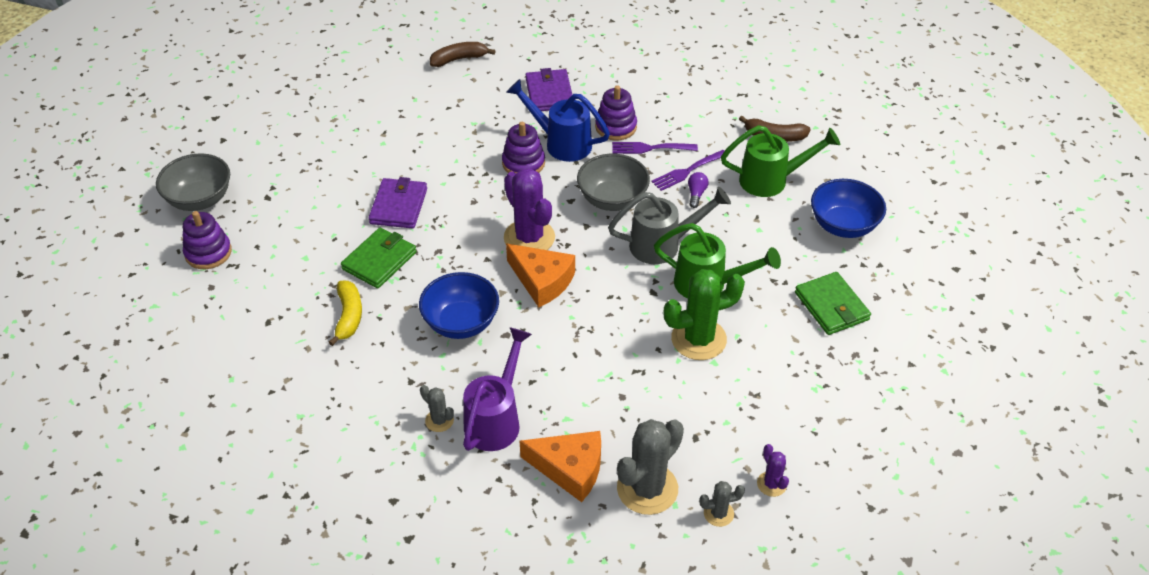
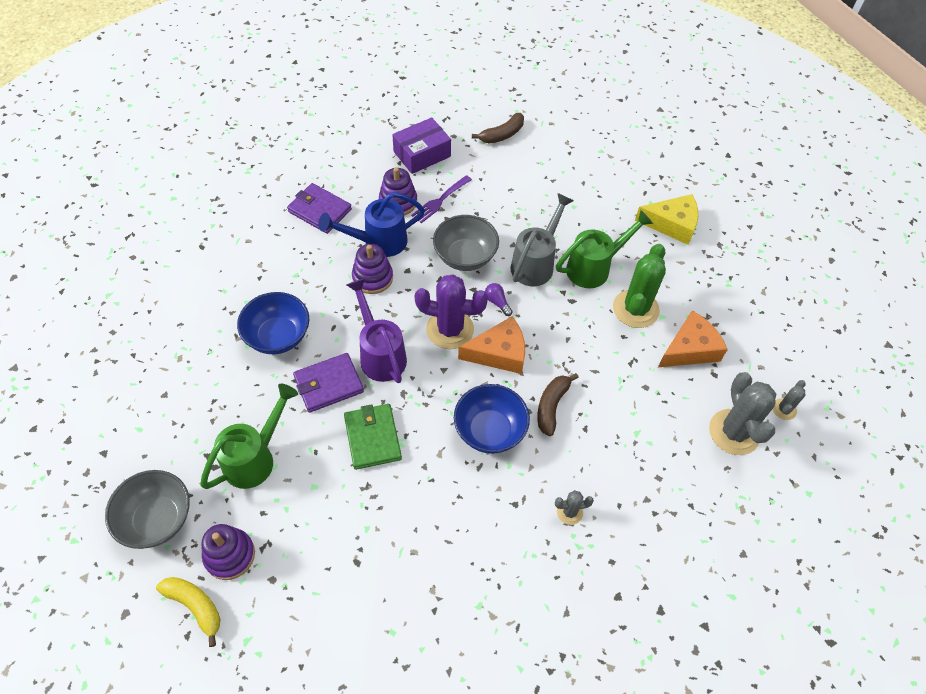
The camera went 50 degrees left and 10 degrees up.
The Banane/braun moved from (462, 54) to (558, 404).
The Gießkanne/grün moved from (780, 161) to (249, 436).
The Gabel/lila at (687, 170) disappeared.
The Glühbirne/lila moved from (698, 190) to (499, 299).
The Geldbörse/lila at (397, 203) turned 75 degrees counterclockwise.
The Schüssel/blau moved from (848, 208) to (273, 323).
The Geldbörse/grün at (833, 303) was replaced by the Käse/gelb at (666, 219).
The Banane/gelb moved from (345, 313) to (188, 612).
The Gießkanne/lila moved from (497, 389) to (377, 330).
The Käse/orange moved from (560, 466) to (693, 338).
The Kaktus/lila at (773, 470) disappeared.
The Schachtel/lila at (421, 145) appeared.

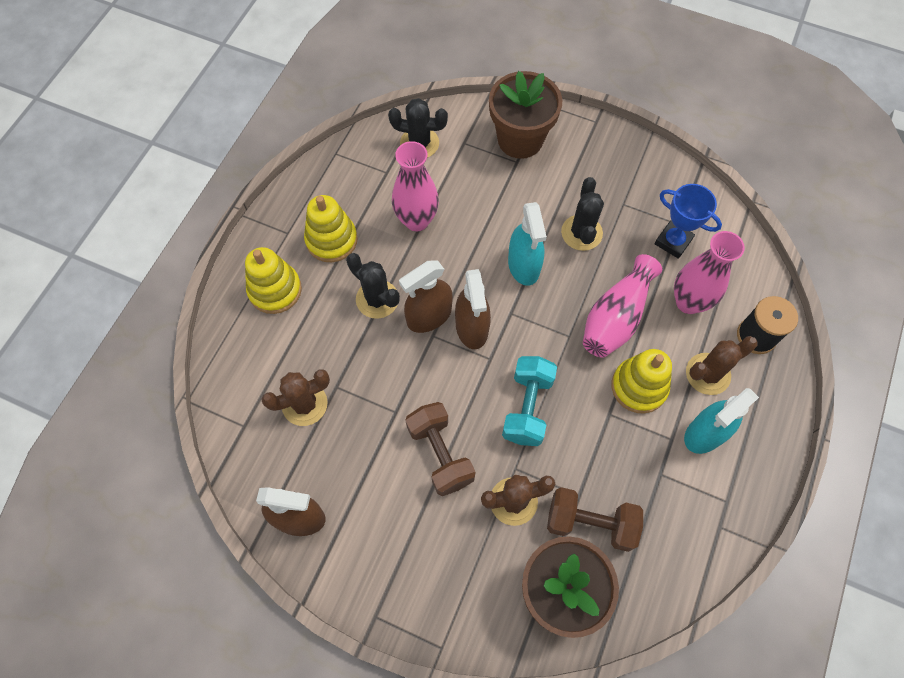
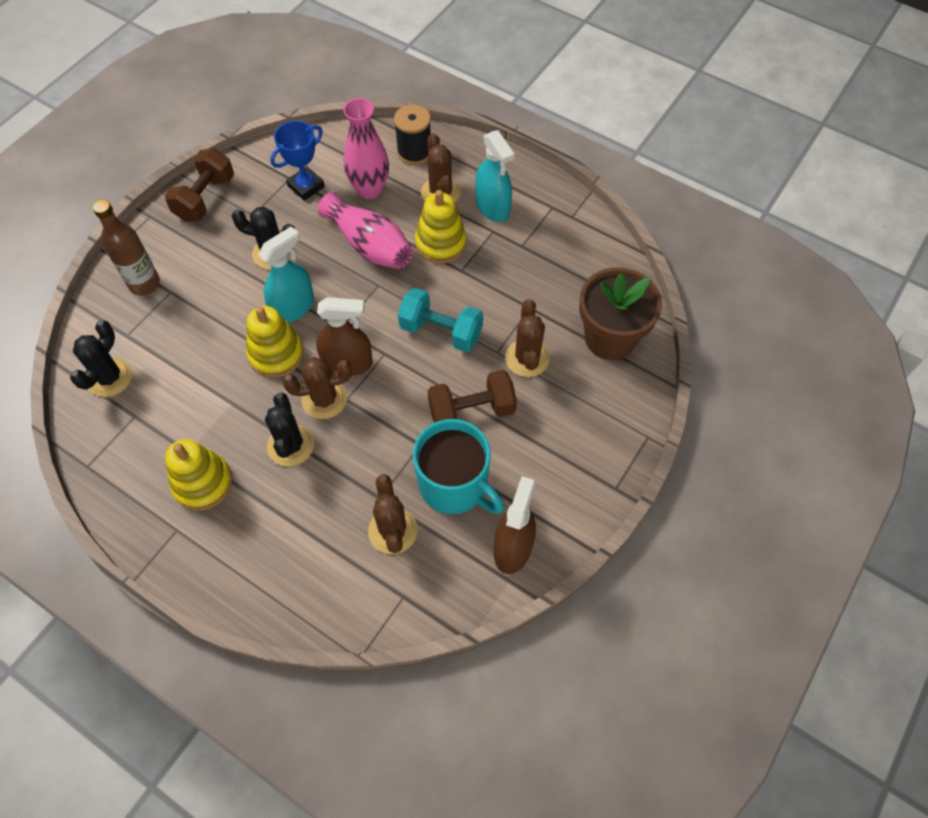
The camera went 80 degrees left and 5 degrees down.
The Blumentopf/braun at (525, 115) was replaced by the Flasche/braun at (126, 247).
The Vase/rosa at (415, 186) disappeared.
The Sprühflasche/türkis at (527, 244) turned 45 degrees counterclockwise.
The Stapelspielzeug/gelb moved from (273, 280) to (275, 342).
The Kaktus/schwarz at (373, 286) turned 60 degrees counterclockwise.
The Sprühflasche/braun at (426, 297) was replaced by the Kaktus/braun at (317, 388).
The Hantel/braun moved from (595, 519) to (199, 185).
The Tasse/türkis at (458, 466) appeared.

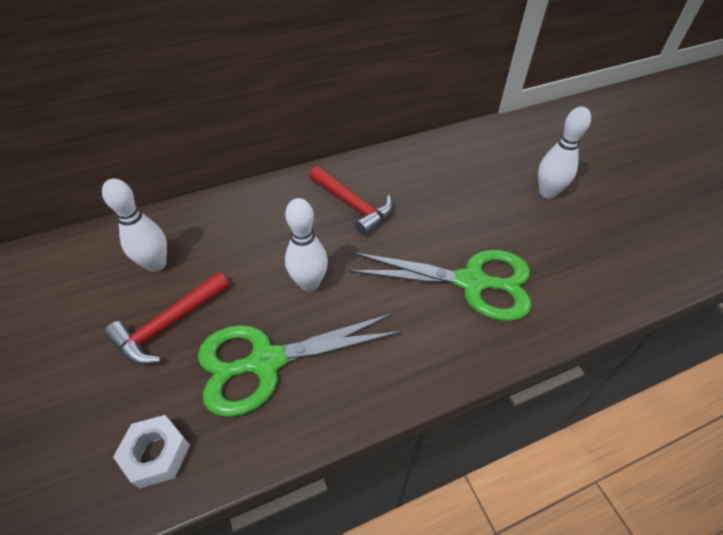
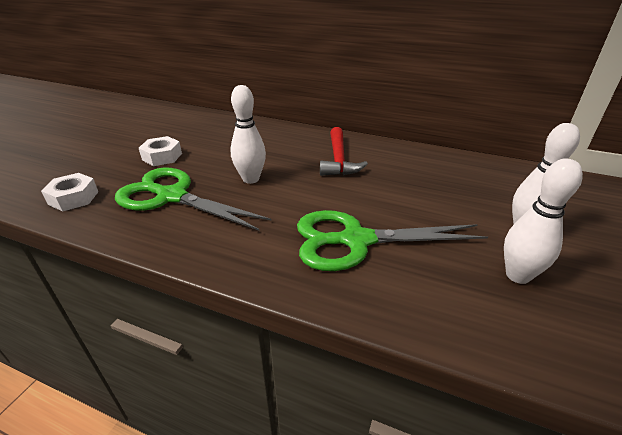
The camera went 45 degrees right and 15 degrees down.
The Bowlingkegel/weiß moved from (134, 225) to (543, 221).
The Schere/grün at (439, 285) turned 120 degrees clockwise.
The Hammer/rot at (166, 318) was replaced by the Sechskantmutter/weiß at (160, 151).

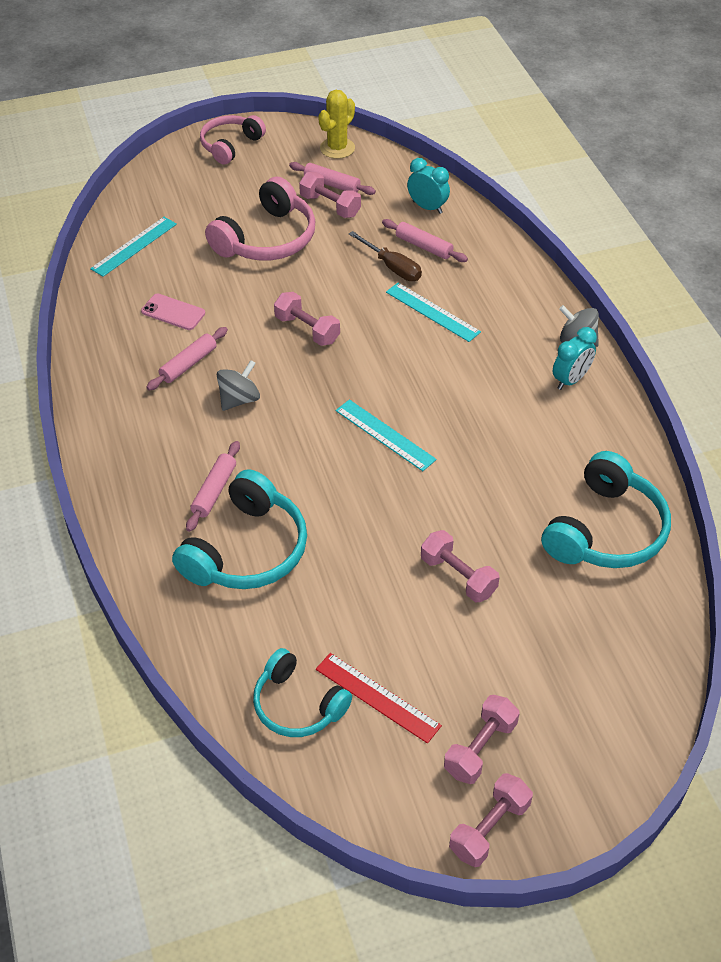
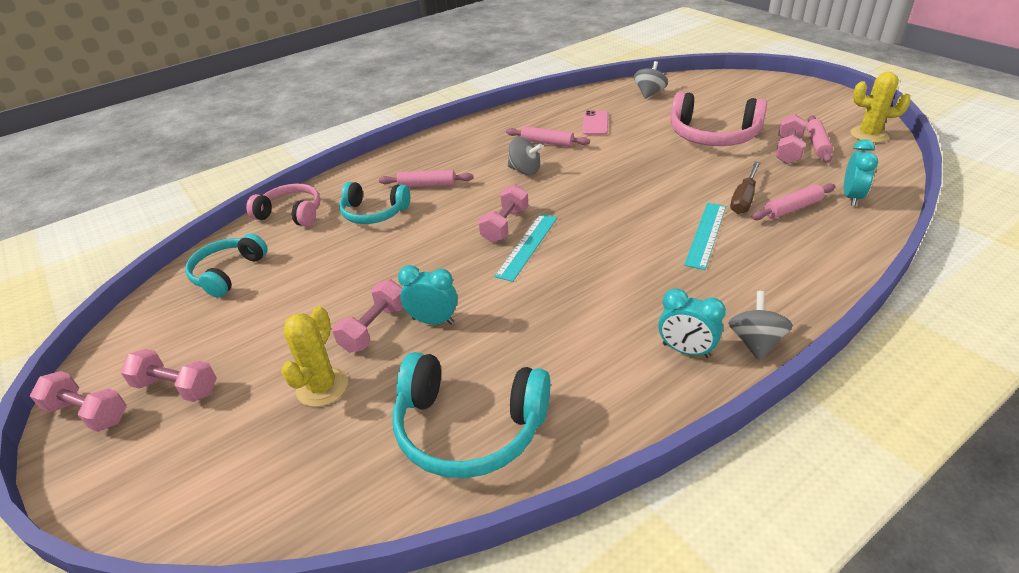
The camera went 75 degrees right and 10 degrees down.
The Kopfhörer/rosa moved from (233, 140) to (283, 205).
The Lineal/türkis at (133, 247) was replaced by the Kreisel/grau at (651, 80).
The Nudelholz/rosa at (425, 240) turned 45 degrees clockwise.
The Hantel/rosa moved from (307, 319) to (503, 213).
The Kopfhörer/türkis at (239, 529) changed to 0.66 times the size.
The Lineal/rot at (379, 698) disappeared.
The Wecker/türkis at (428, 295) appeared.
The Kaktus/gelb at (314, 356) appeared.

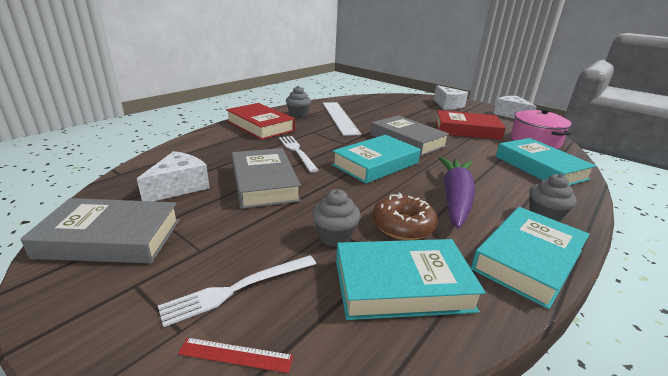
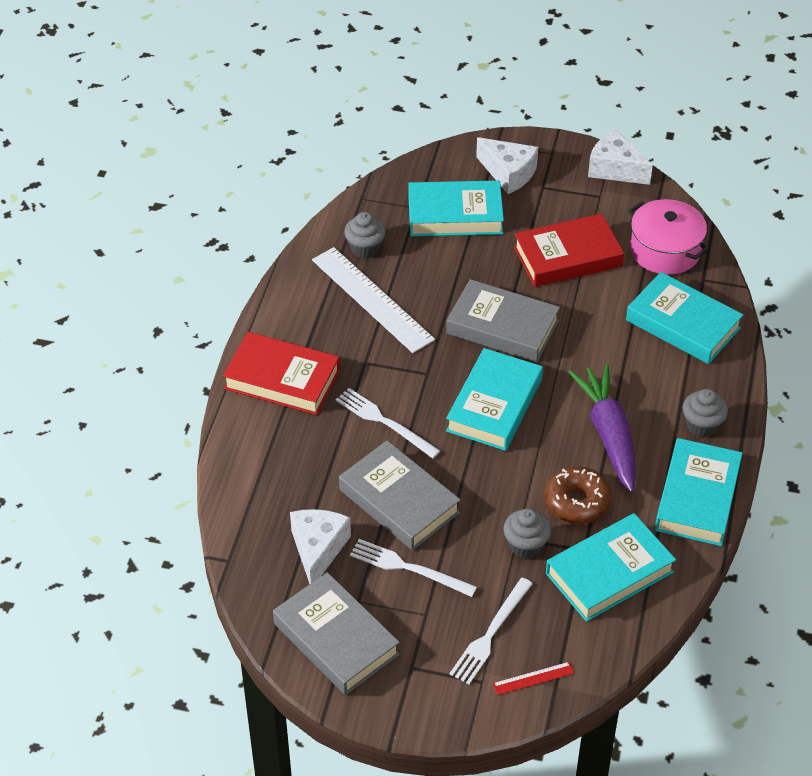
The camera went 25 degrees left and 20 degrees up.
The Muffin/grau moved from (298, 102) to (365, 235).
The Buch/grau at (100, 230) turned 75 degrees clockwise.
The Buch/türkis at (456, 208) appeared.
The Gabel/weiß at (413, 568) appeared.

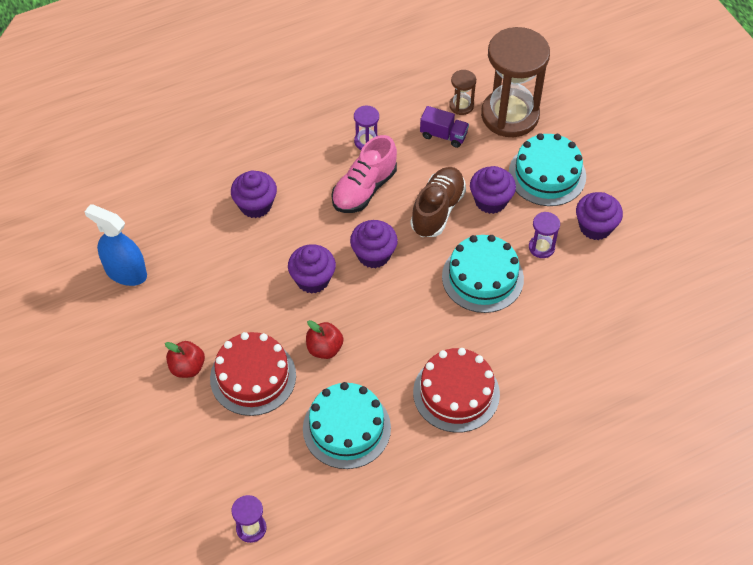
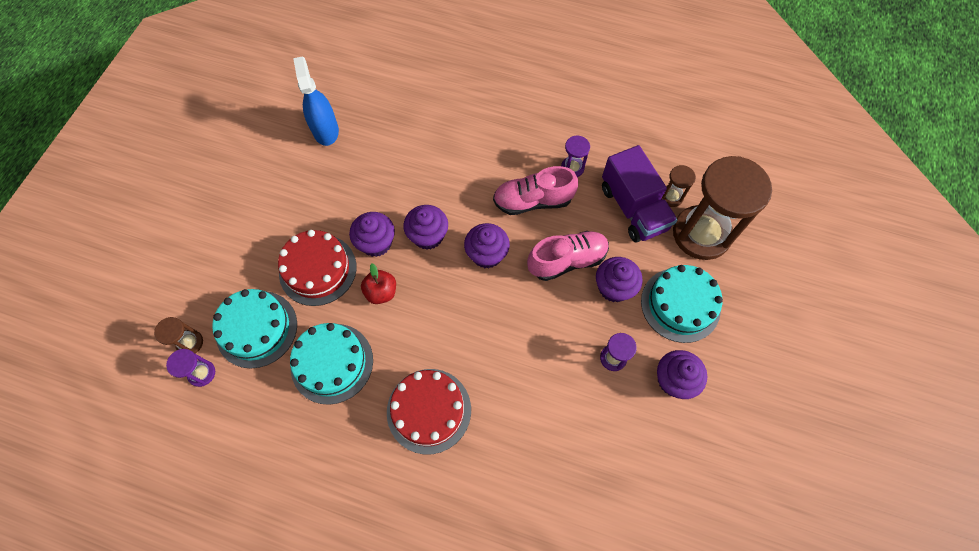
The camera went 45 degrees right and 10 degrees up.
The Lastwagen/lila at (444, 127) changed to 1.85 times the size.
The Schuh/braun at (438, 202) became the Schuh/rosa at (568, 256).
The Muffin/lila moved from (254, 194) to (372, 234).
The Kuchen/türkis moved from (483, 274) to (254, 328).
The Apfel/rot at (185, 359) disappeared.
The Sanduhr/braun at (178, 335) appeared.

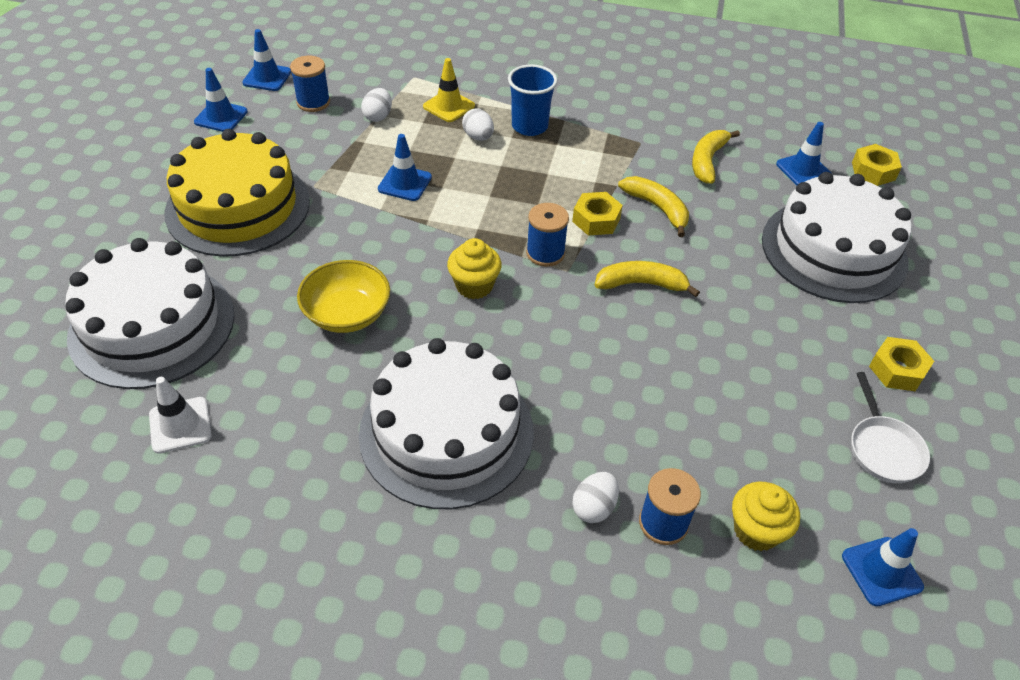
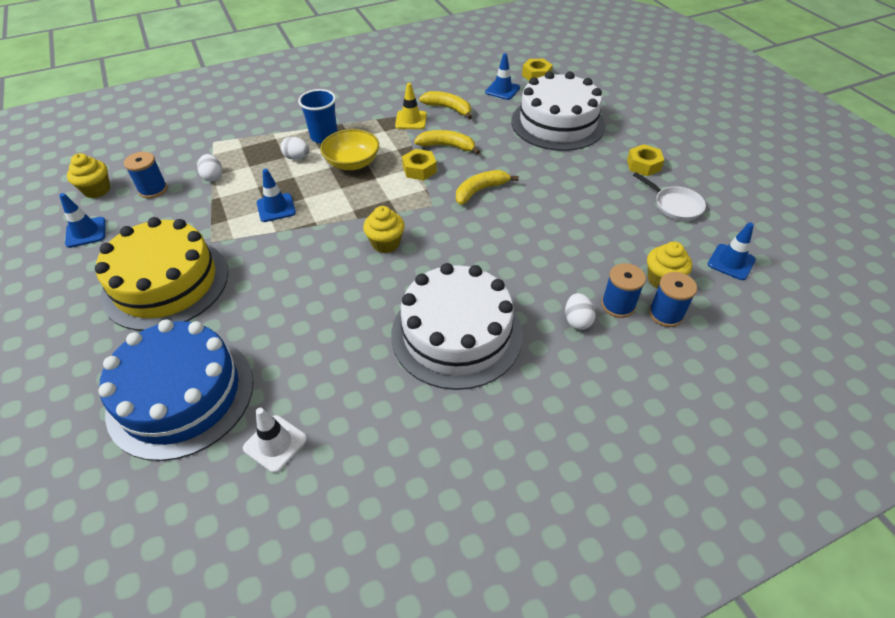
The camera went 35 degrees left and 0 degrees up.
The Leitkegel/blau at (266, 60) was replaced by the Muffin/gelb at (88, 175).
The Leitkegel/gelb moved from (449, 90) to (411, 106).
The Banane/gelb at (716, 157) turned 135 degrees clockwise.
The Garnrolle/blau moved from (547, 235) to (673, 299).
The Kuchen/weiß at (150, 313) became the Kuchen/blau at (176, 390).
The Schüssel/gelb moved from (343, 296) to (349, 149).

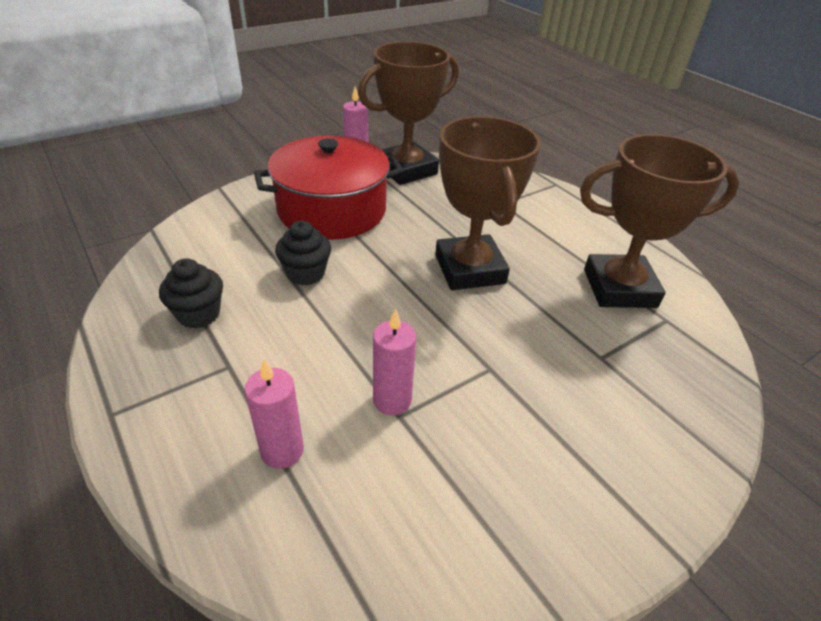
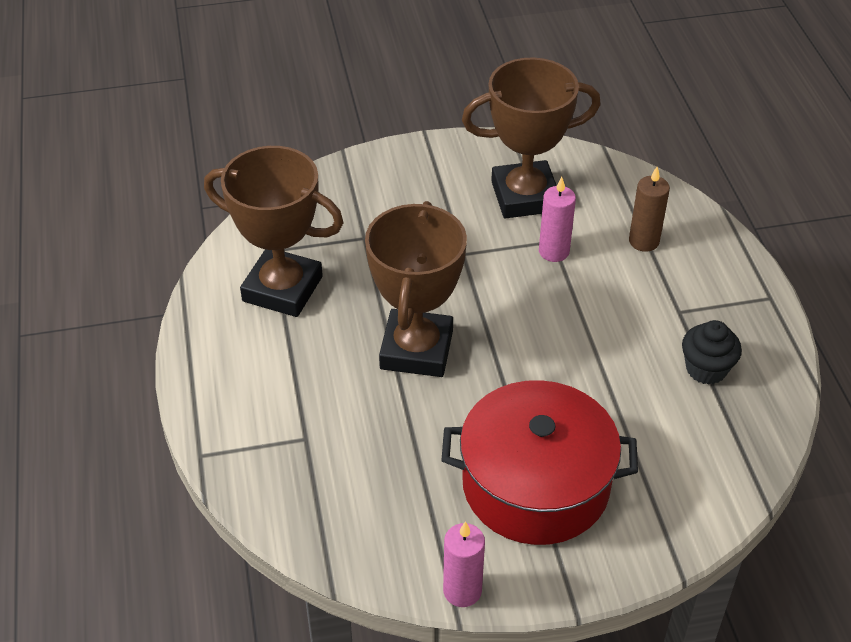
The camera went 155 degrees left and 5 degrees up.
The Pokal/braun moved from (408, 113) to (531, 138).
The Muffin/schwarz at (303, 253) disappeared.
The Kerze/rosa at (274, 414) became the Kerze/braun at (649, 209).

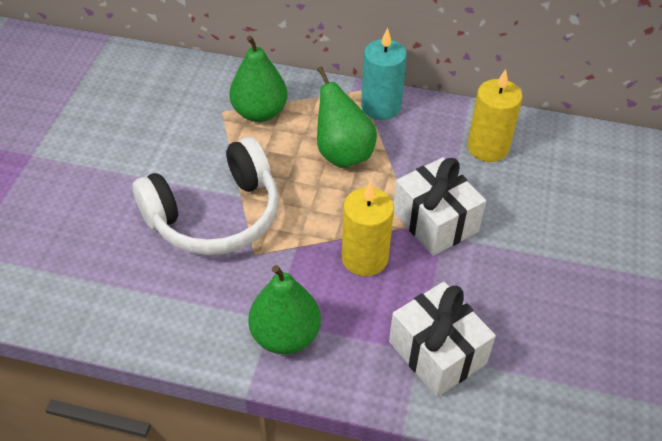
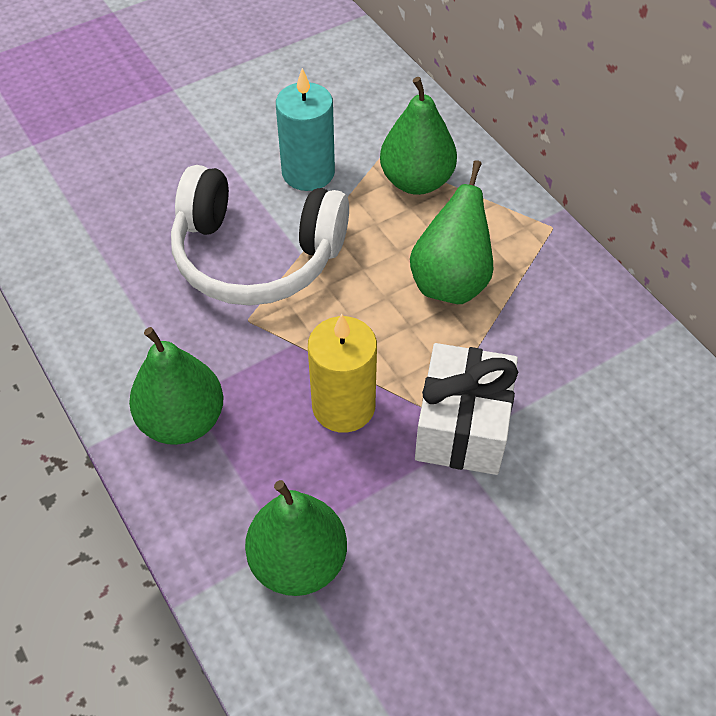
The camera went 45 degrees right and 5 degrees up.
The Kerze/türkis moved from (384, 74) to (305, 129).
The Kerze/gelb at (494, 115) disappeared.
The Geschenk/weiß at (442, 339) was replaced by the Birne/grün at (296, 538).

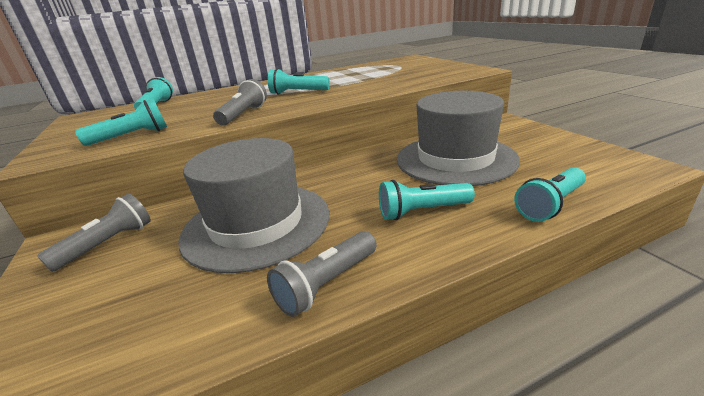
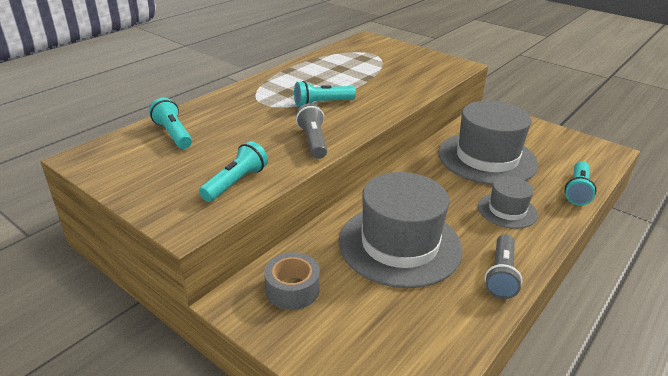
The camera went 30 degrees left and 5 degrees up.
The Taschenlampe/türkis at (427, 200) was replaced by the Hut/grau at (508, 202).
The Taschenlampe/grau at (94, 233) was replaced by the Klebeband/grau at (292, 281).

